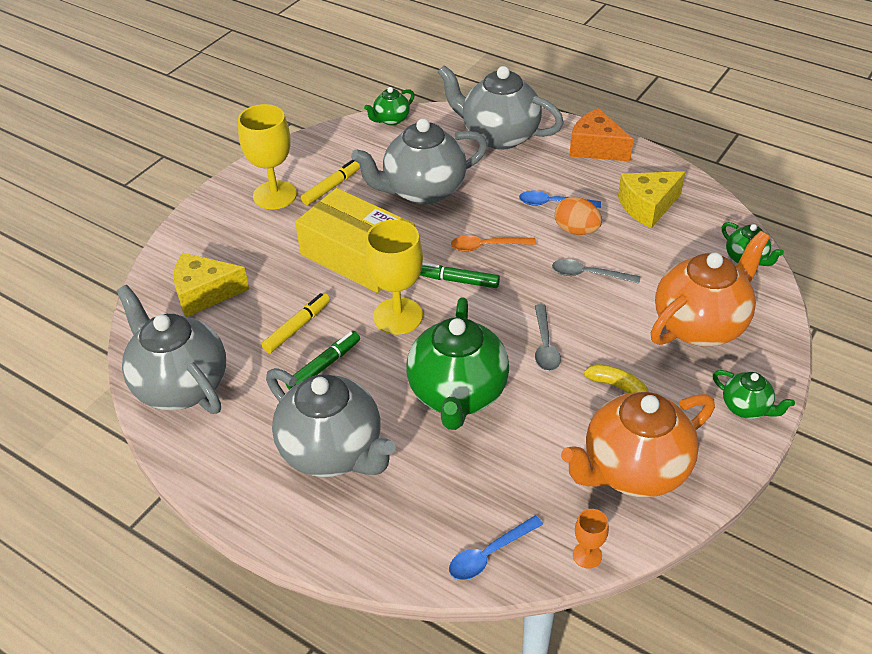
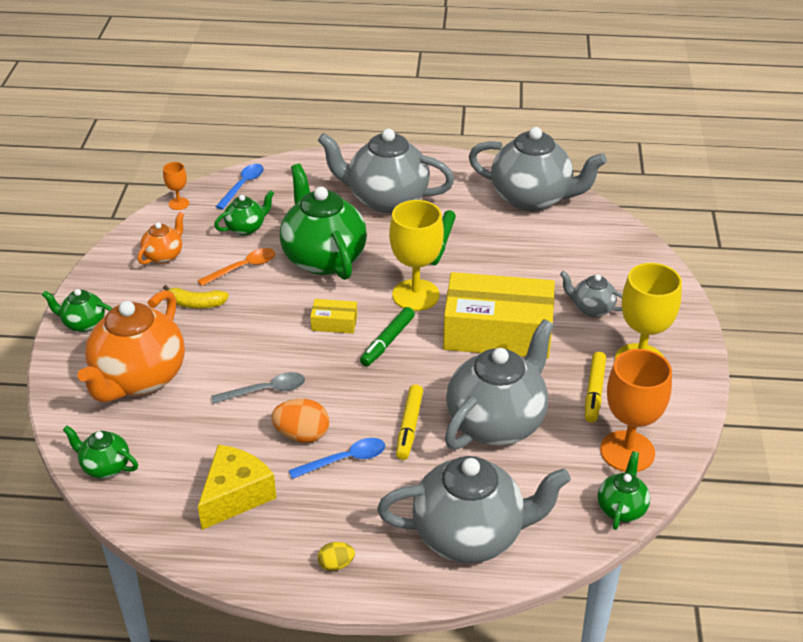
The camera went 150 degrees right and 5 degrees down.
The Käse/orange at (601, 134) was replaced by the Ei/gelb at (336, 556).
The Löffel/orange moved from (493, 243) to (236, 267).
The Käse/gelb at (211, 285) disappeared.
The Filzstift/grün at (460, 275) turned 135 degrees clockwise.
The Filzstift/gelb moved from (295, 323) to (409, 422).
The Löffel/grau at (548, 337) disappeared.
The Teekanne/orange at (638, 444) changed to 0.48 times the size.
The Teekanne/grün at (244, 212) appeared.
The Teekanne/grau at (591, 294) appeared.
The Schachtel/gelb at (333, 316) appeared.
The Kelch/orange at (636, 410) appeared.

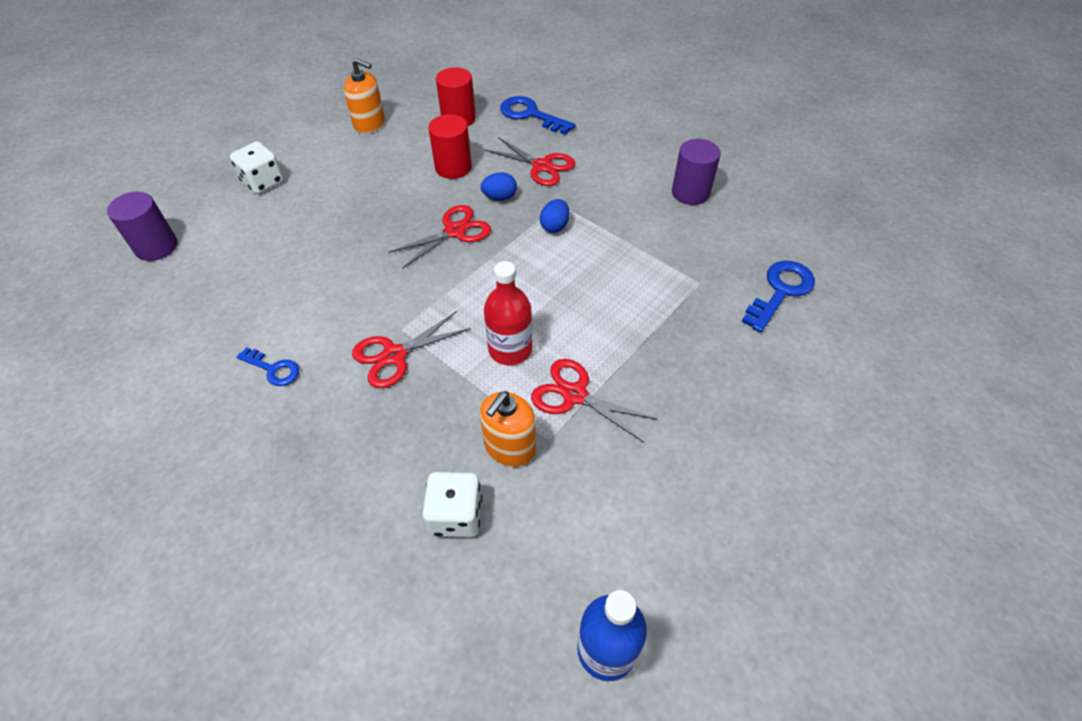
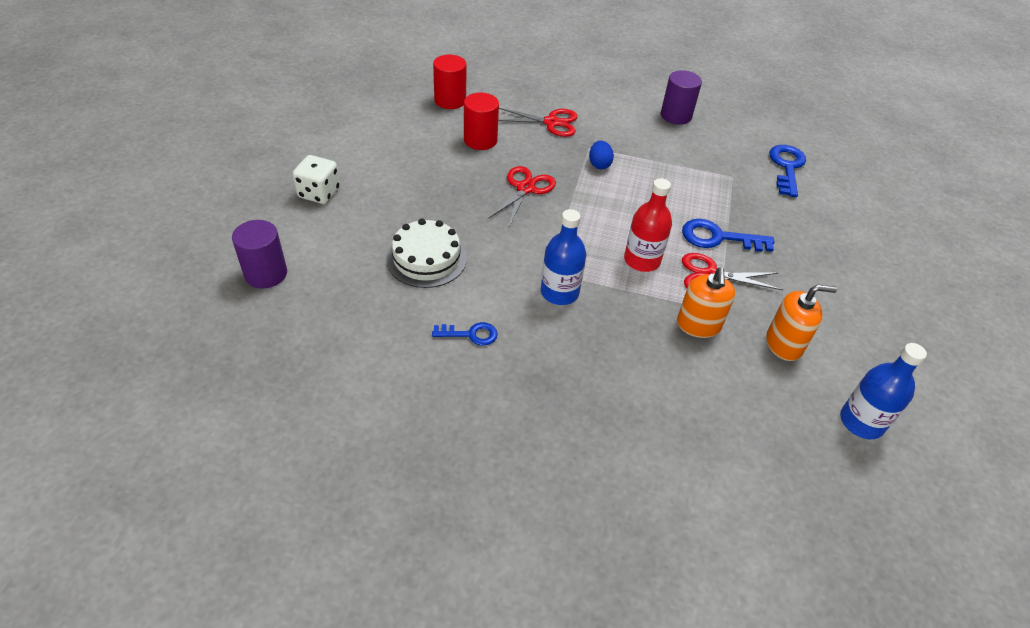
The camera went 30 degrees left and 5 degrees down.
The Seifenspender/orange moved from (364, 96) to (801, 323).
The Schlüssel/blau moved from (537, 115) to (728, 235).
The Ei/blau at (499, 186) disappeared.
The Schere/rot at (411, 349) was replaced by the Flasche/blau at (563, 257).
The Spielwürfel/weiß at (452, 504) disappeared.
The Kuchen/weiß at (426, 253) appeared.

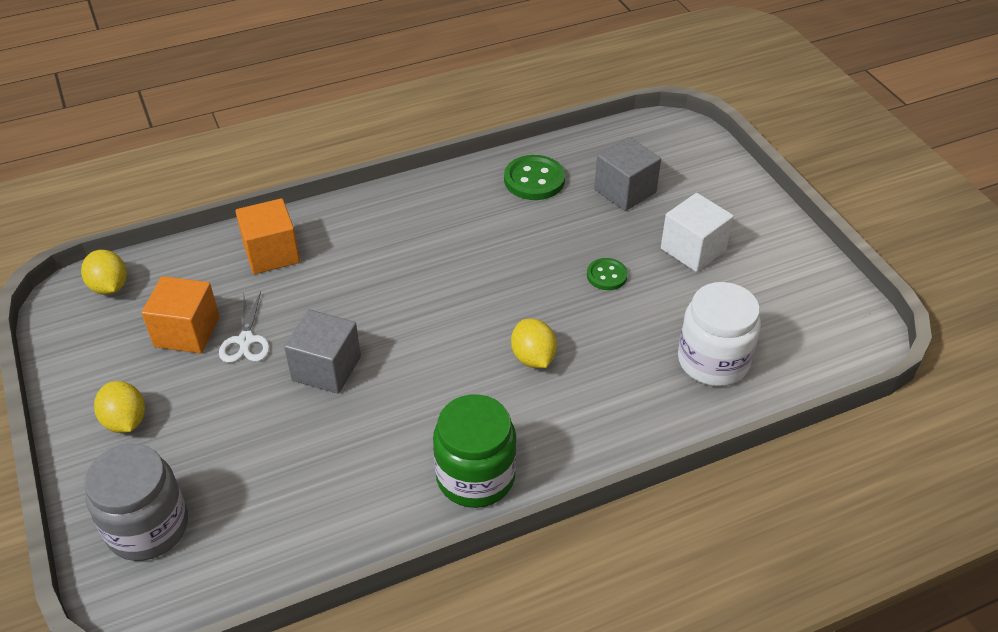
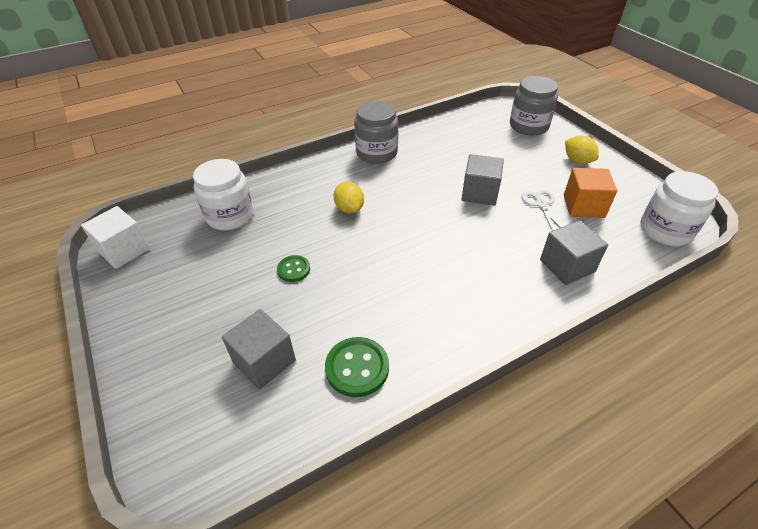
The camera went 175 degrees right and 0 degrees up.
The Kubus/weiß moved from (697, 232) to (115, 237).
The Kubus/orange at (267, 236) became the Kubus/grau at (574, 252).
The Zitrone/gelb at (104, 272) was replaced by the Einmachglas/weiß at (679, 208).
The Einmachglas/grün at (475, 451) became the Einmachglas/grau at (376, 132).

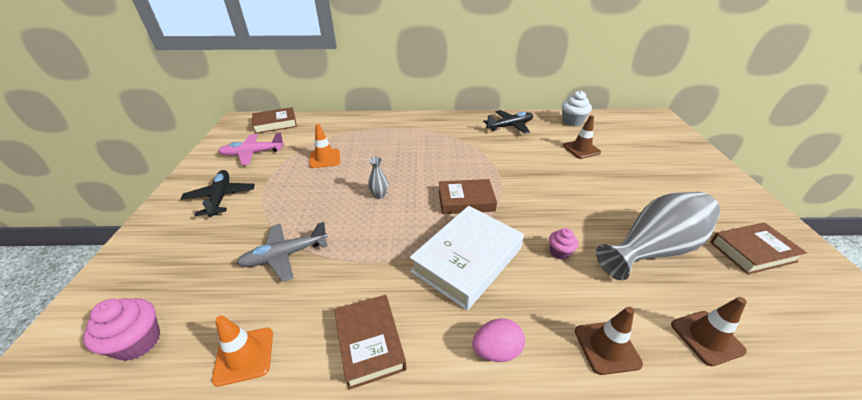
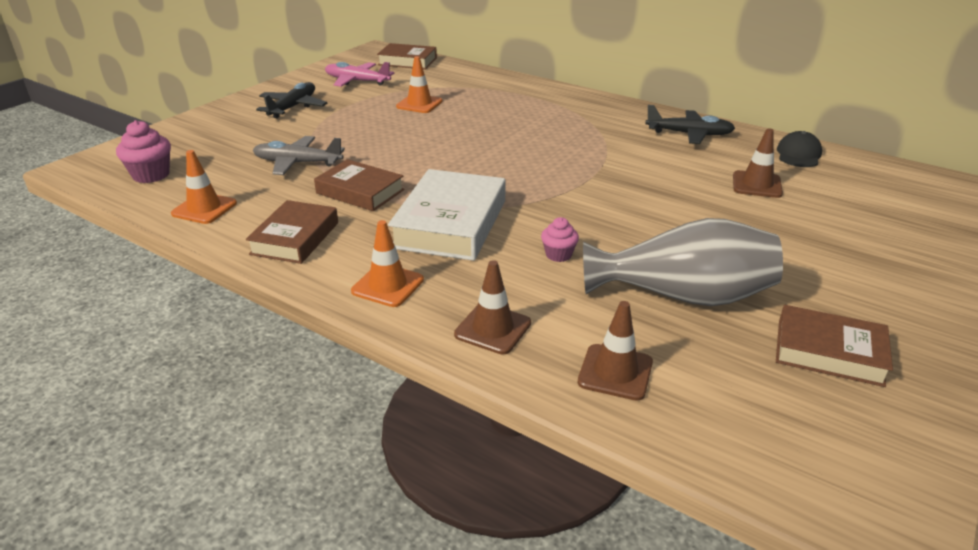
The camera went 35 degrees right and 5 degrees down.
The Muffin/weiß at (577, 108) was replaced by the Kappe/schwarz at (799, 149).
The Vase/grau at (378, 178) disappeared.
The Buch/braun moved from (467, 196) to (359, 185).
The Buch/weiß at (467, 258) turned 60 degrees counterclockwise.
The Ei/rosa at (498, 340) was replaced by the Leitkegel/orange at (387, 263).

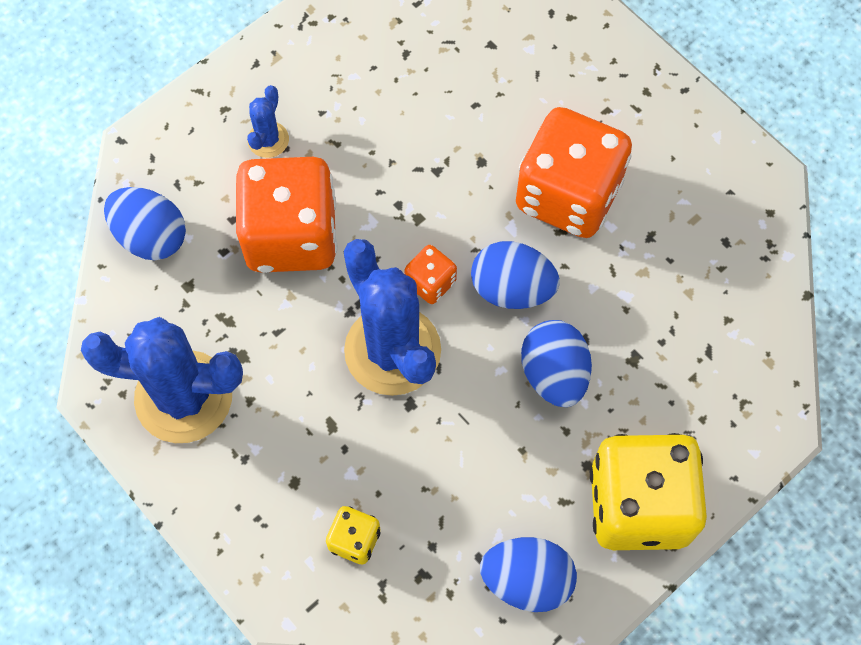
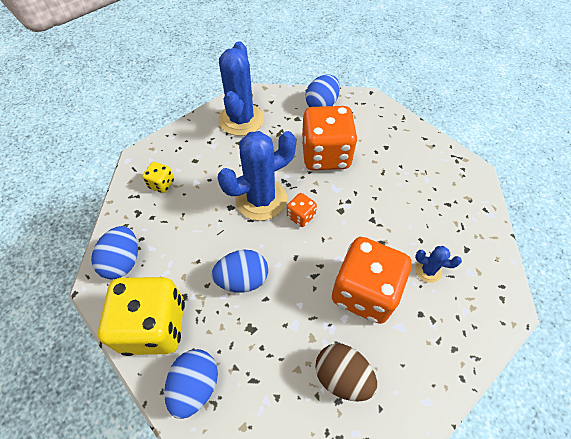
The camera went 90 degrees right and 10 degrees down.
The Kaktus/blau moved from (268, 121) to (438, 264).
The Ei/blau moved from (515, 275) to (191, 384).
The Ei/braun at (346, 372) appeared.

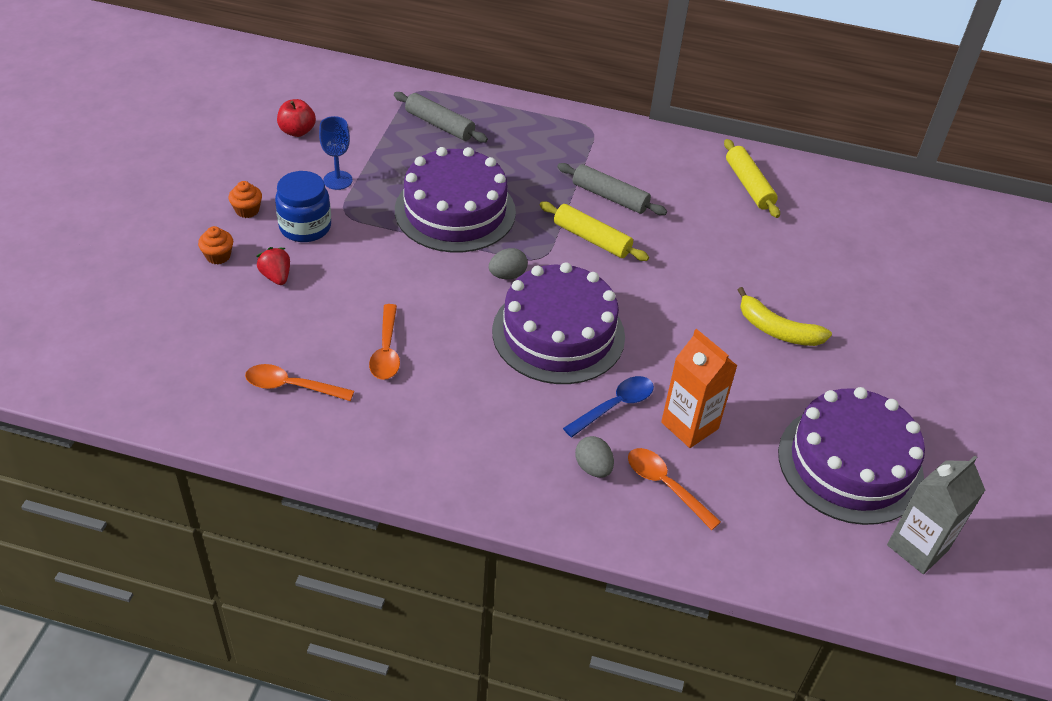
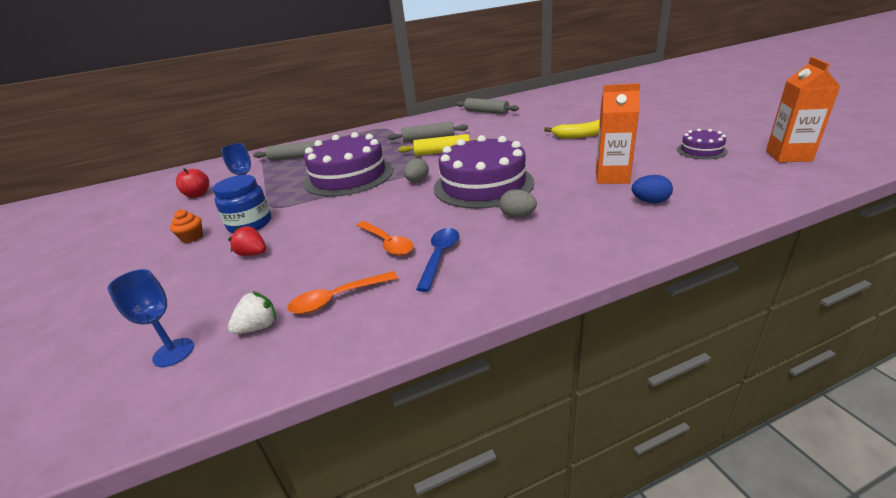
The camera went 30 degrees left and 15 degrees down.
The Nudelholz/gelb at (752, 178) became the Nudelholz/grau at (487, 106).
The Muffin/orange at (215, 245) disappeared.
The Löffel/blau moved from (608, 406) to (437, 260).
The Kuchen/lila at (851, 456) changed to 0.46 times the size.
The Ei/grau moved from (594, 457) to (518, 204).
The Löffel/orange at (674, 489) was replaced by the Ei/blau at (652, 189).
The Getränkekarton/grau at (936, 515) became the Getränkekarton/orange at (803, 109).
The Kelch/blau at (150, 318) appeared.
The Erdbeere/weiß at (252, 312) appeared.

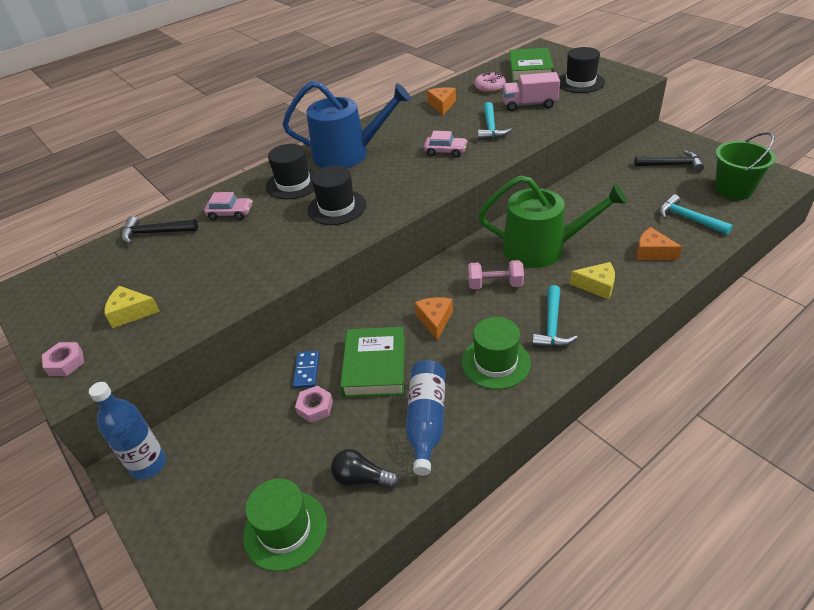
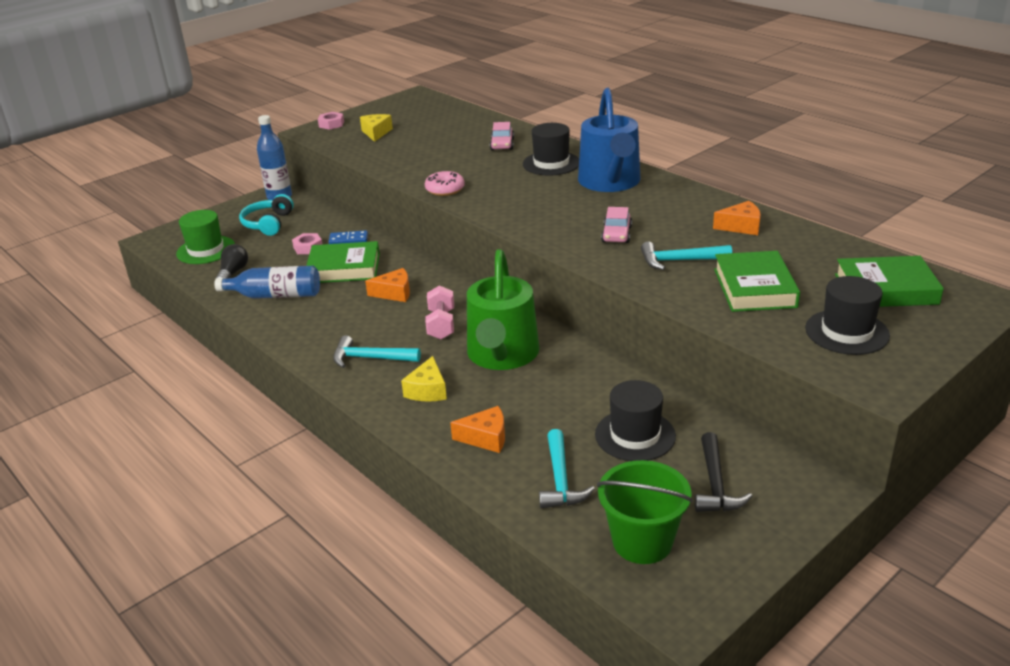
The camera went 85 degrees right and 10 degrees down.
The Donut/rosa moved from (490, 82) to (445, 183).
The Lastwagen/rosa at (531, 91) was replaced by the Buch/grün at (757, 281).
The Hut/schwarz moved from (337, 195) to (635, 420).
The Hammer/türkis at (696, 214) turned 135 degrees clockwise.
The Hammer/schwarz at (159, 230) disappeared.
The Käse/orange at (659, 243) turned 60 degrees clockwise.
The Hut/grün at (496, 353) disappeared.
The Kopfhörer/türkis at (266, 215) appeared.

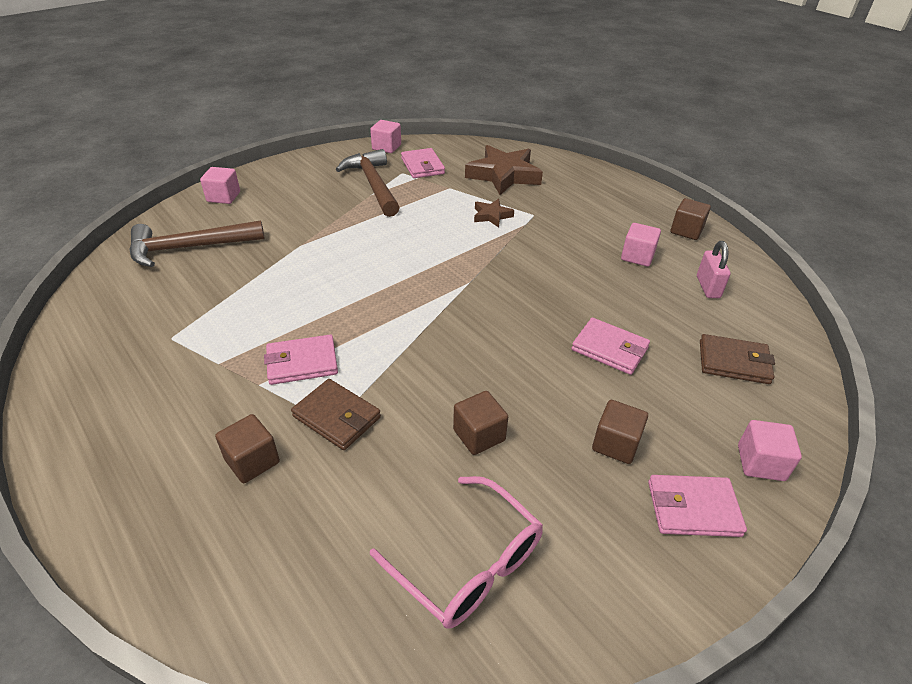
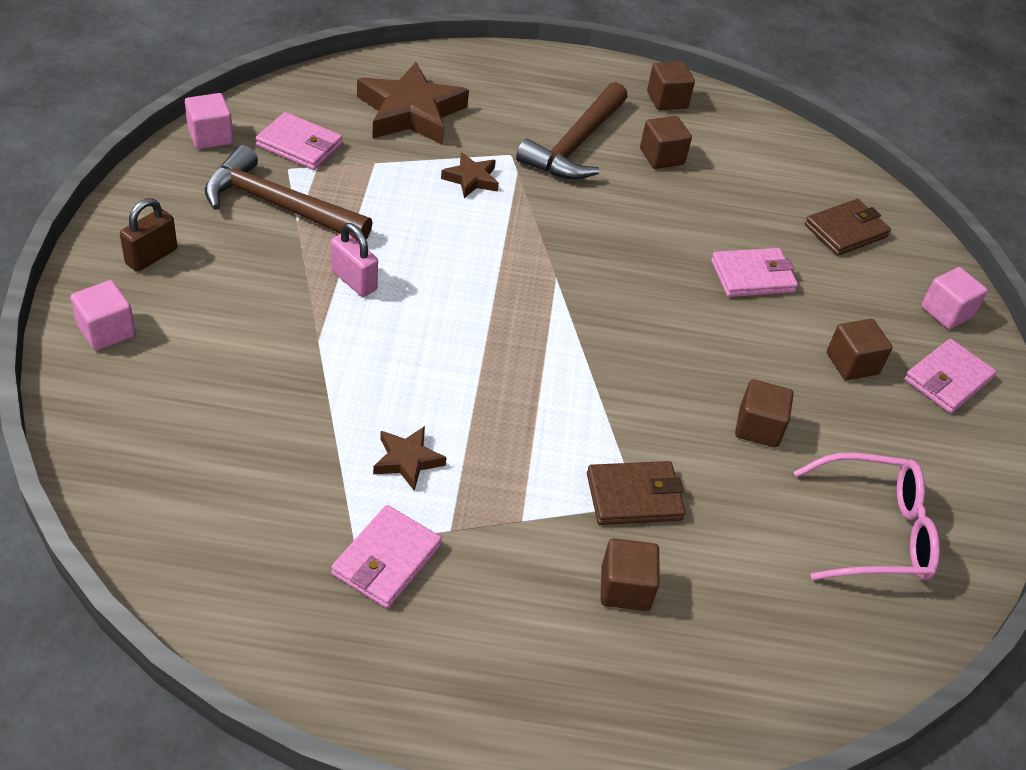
The camera went 50 degrees left and 5 degrees up.
The Hammer/braun moved from (197, 243) to (571, 130).
The Kubus/rosa at (641, 245) became the Kubus/braun at (666, 142).
The Vorhängeschloss/rosa moved from (714, 269) to (354, 260).
The Geldbörse/rosa moved from (301, 360) to (386, 557).
The Vorhängeschloss/braun at (148, 235) appeared.
The Stern/braun at (410, 458) appeared.

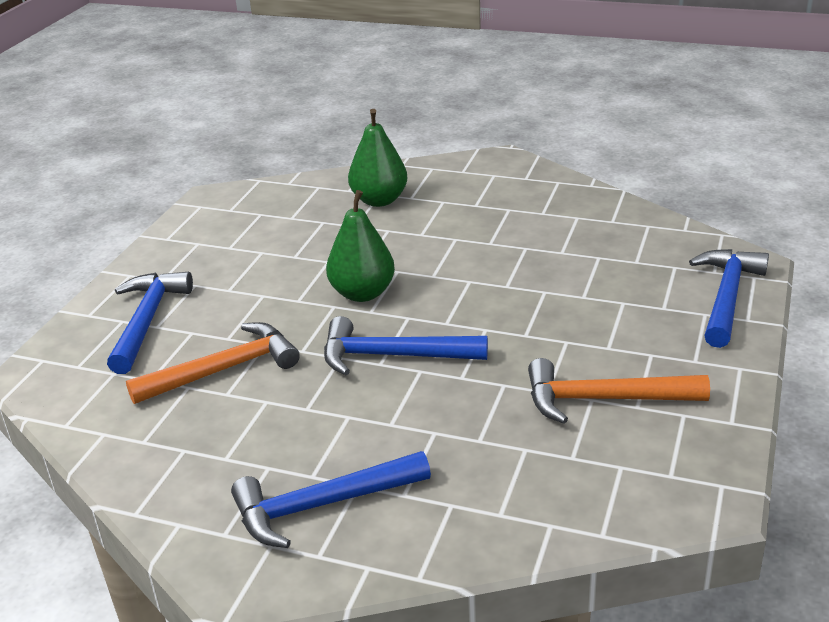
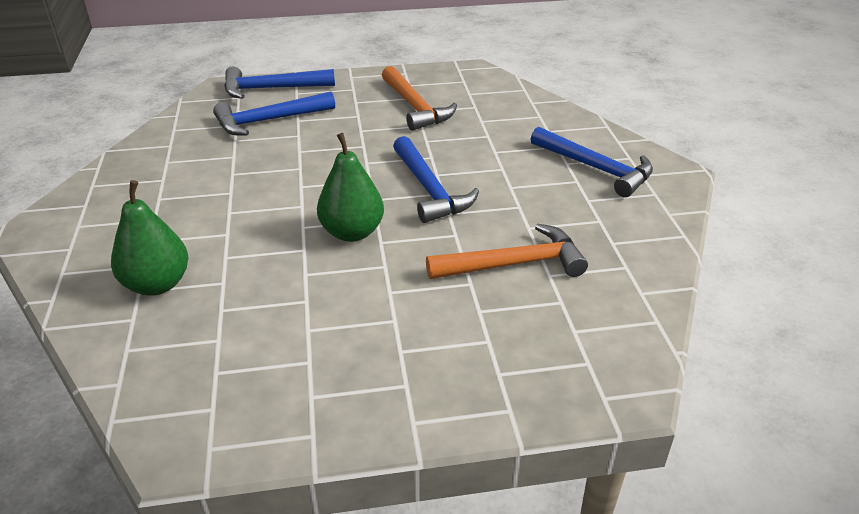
The camera went 120 degrees left and 5 degrees up.
The Hammer/blau moved from (150, 323) to (274, 114).
The Hammer/orange at (213, 363) turned 135 degrees clockwise.

